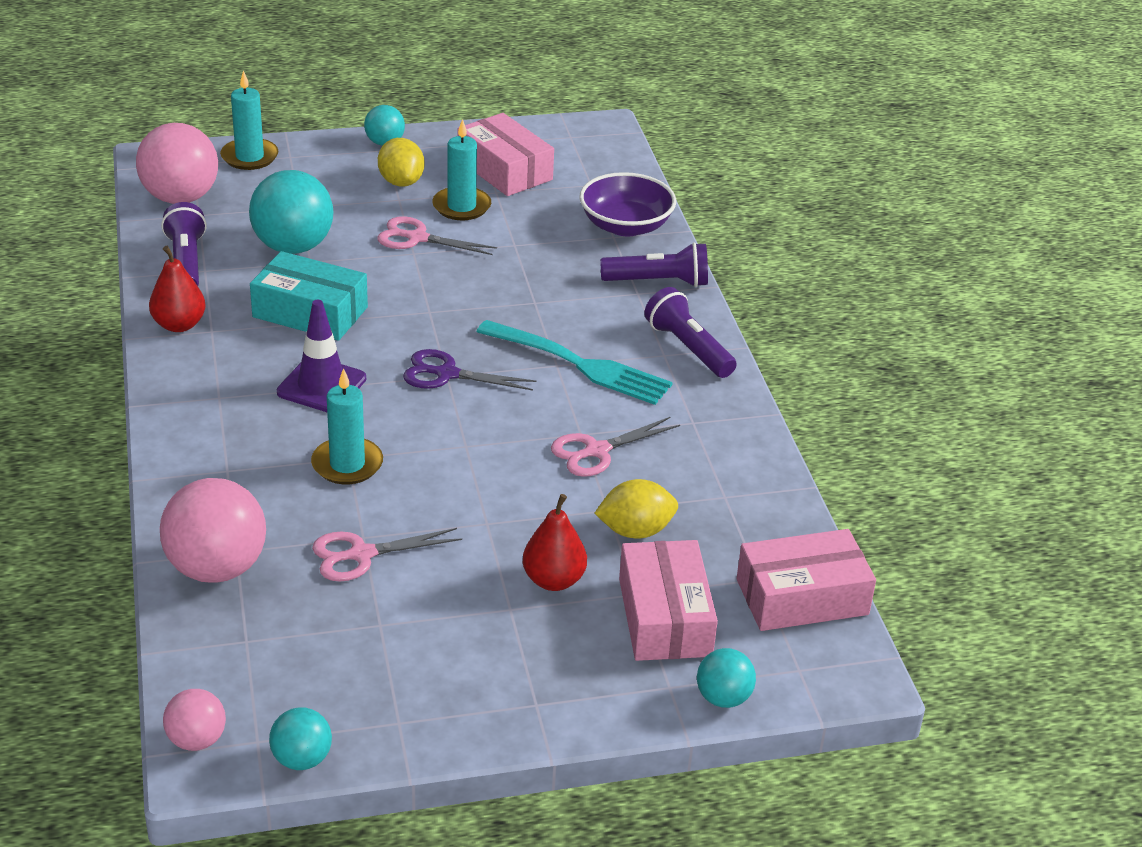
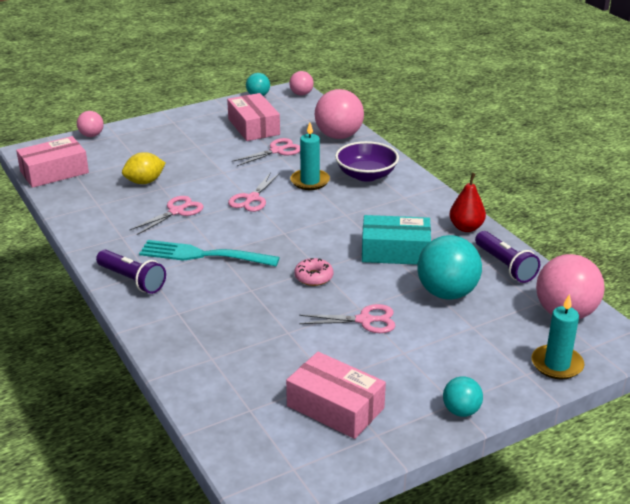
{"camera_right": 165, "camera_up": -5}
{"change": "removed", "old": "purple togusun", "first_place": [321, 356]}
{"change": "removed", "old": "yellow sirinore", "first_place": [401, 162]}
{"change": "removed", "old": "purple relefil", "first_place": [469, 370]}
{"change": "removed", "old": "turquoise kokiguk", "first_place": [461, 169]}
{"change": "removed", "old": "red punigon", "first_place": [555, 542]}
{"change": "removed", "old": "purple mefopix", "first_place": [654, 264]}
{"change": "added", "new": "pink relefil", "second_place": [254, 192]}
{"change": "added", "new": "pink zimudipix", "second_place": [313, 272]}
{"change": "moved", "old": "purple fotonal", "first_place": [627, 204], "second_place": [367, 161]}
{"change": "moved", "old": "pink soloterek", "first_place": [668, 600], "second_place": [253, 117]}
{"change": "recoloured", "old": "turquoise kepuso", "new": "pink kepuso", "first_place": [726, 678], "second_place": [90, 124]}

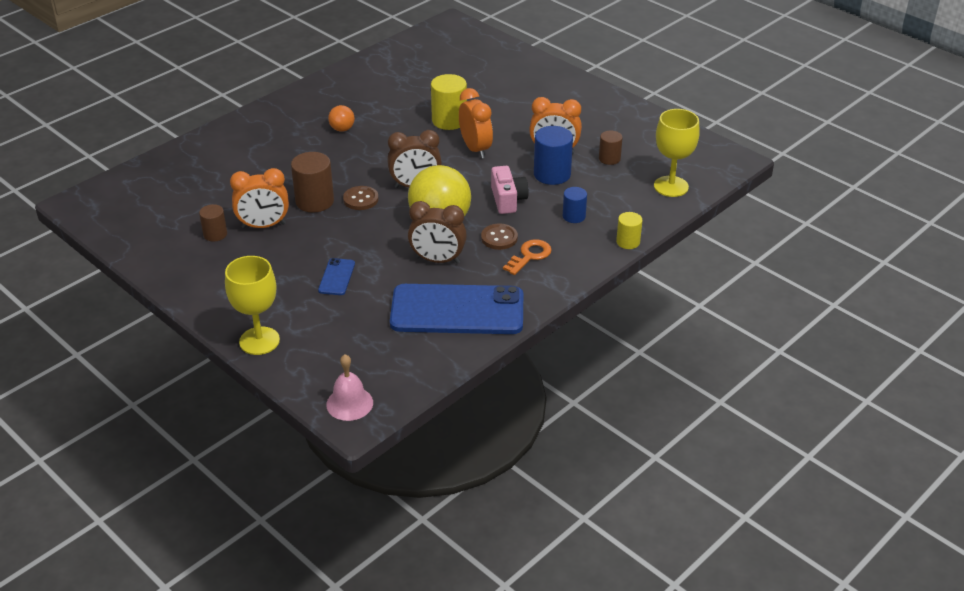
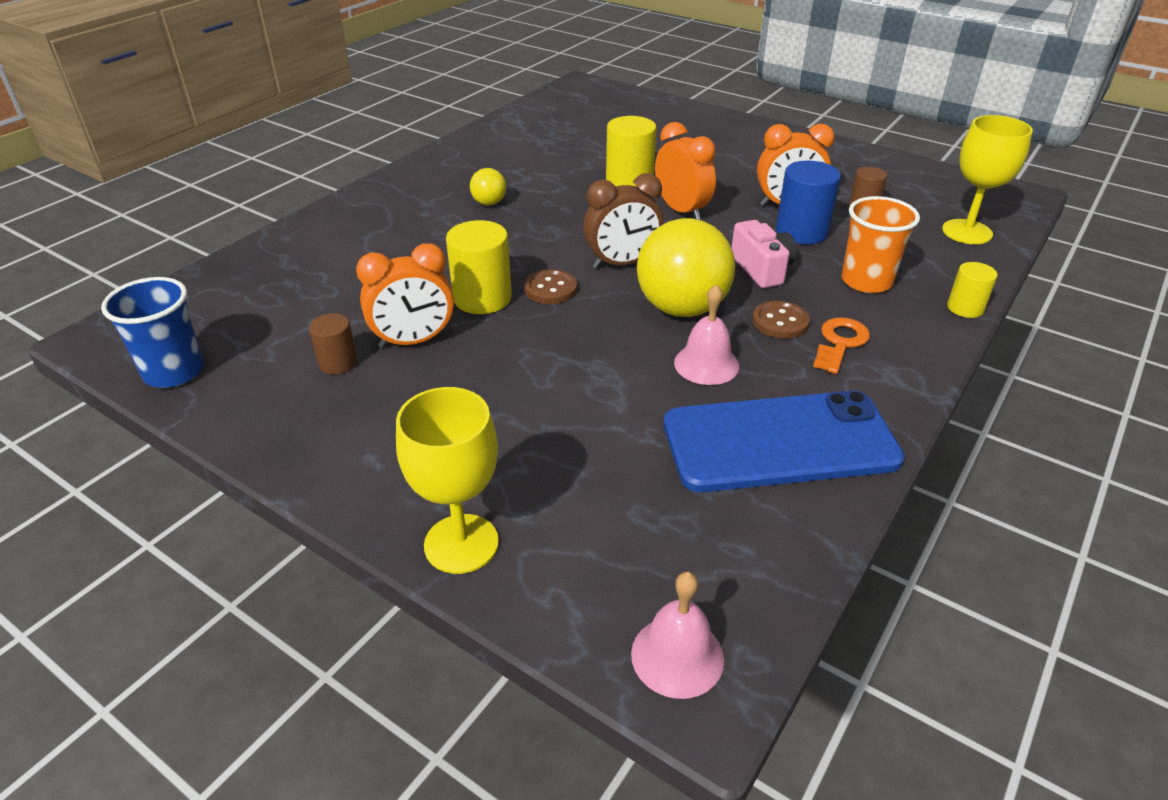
{"camera_right": -10, "camera_up": 0}
{"change": "removed", "old": "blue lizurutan", "first_place": [336, 276]}
{"change": "added", "new": "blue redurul", "second_place": [152, 332]}
{"change": "replaced", "old": "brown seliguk", "new": "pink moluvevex", "first_place": [437, 232], "second_place": [706, 334]}
{"change": "replaced", "old": "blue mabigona", "new": "orange redurul", "first_place": [575, 205], "second_place": [881, 244]}
{"change": "recoloured", "old": "brown mabigona", "new": "yellow mabigona", "first_place": [312, 182], "second_place": [479, 267]}
{"change": "recoloured", "old": "orange kepuso", "new": "yellow kepuso", "first_place": [341, 118], "second_place": [488, 187]}

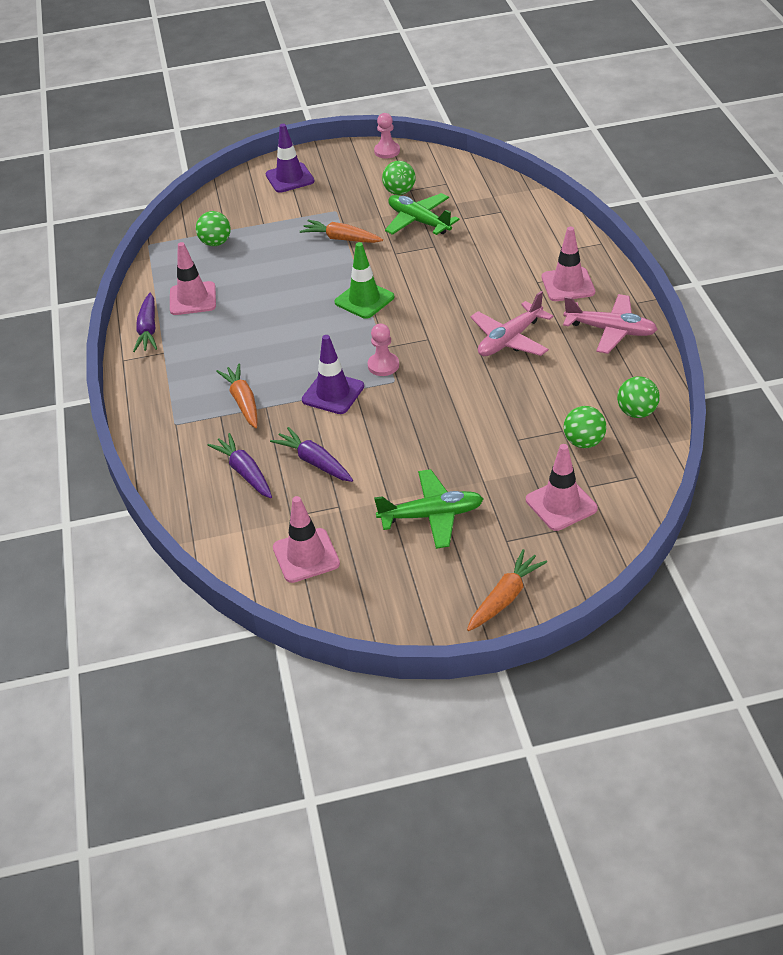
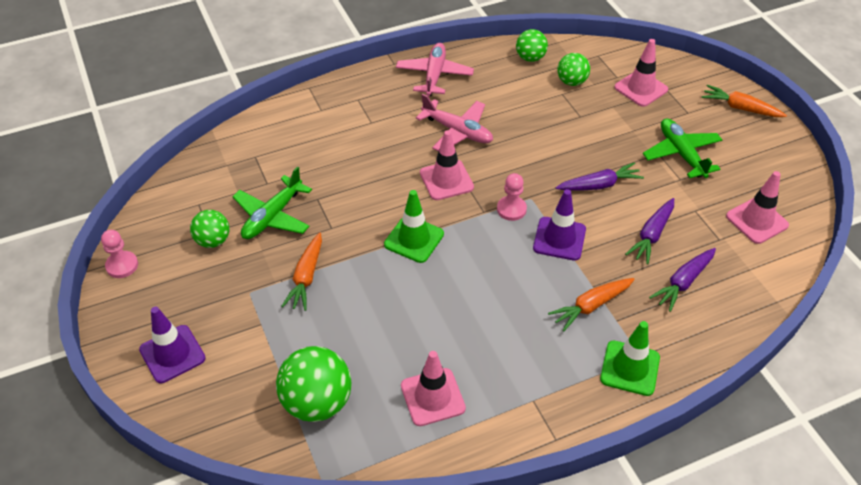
{"camera_right": -105, "camera_up": 5}
{"change": "added", "new": "green togusun", "second_place": [630, 358]}
{"change": "moved", "old": "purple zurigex", "first_place": [145, 322], "second_place": [600, 176]}
{"change": "moved", "old": "pink togusun", "first_place": [568, 264], "second_place": [447, 165]}
{"change": "resized", "old": "green kepuso", "first_place": [213, 228], "second_place": [314, 384], "factor": 1.68}

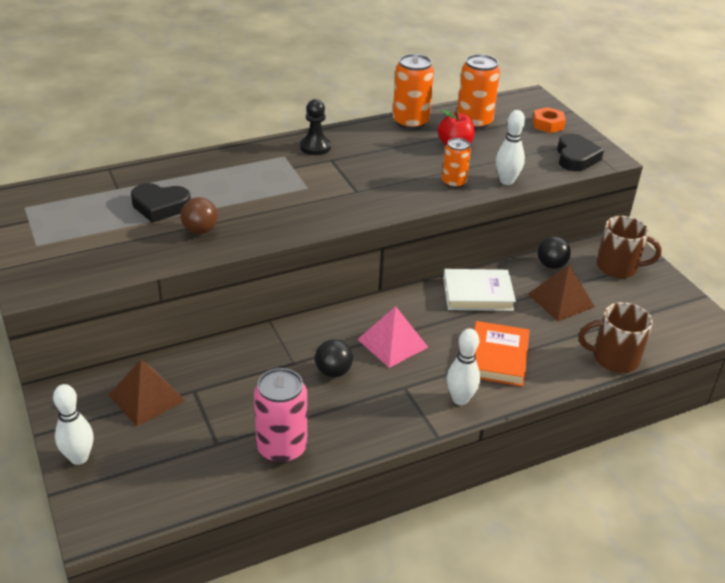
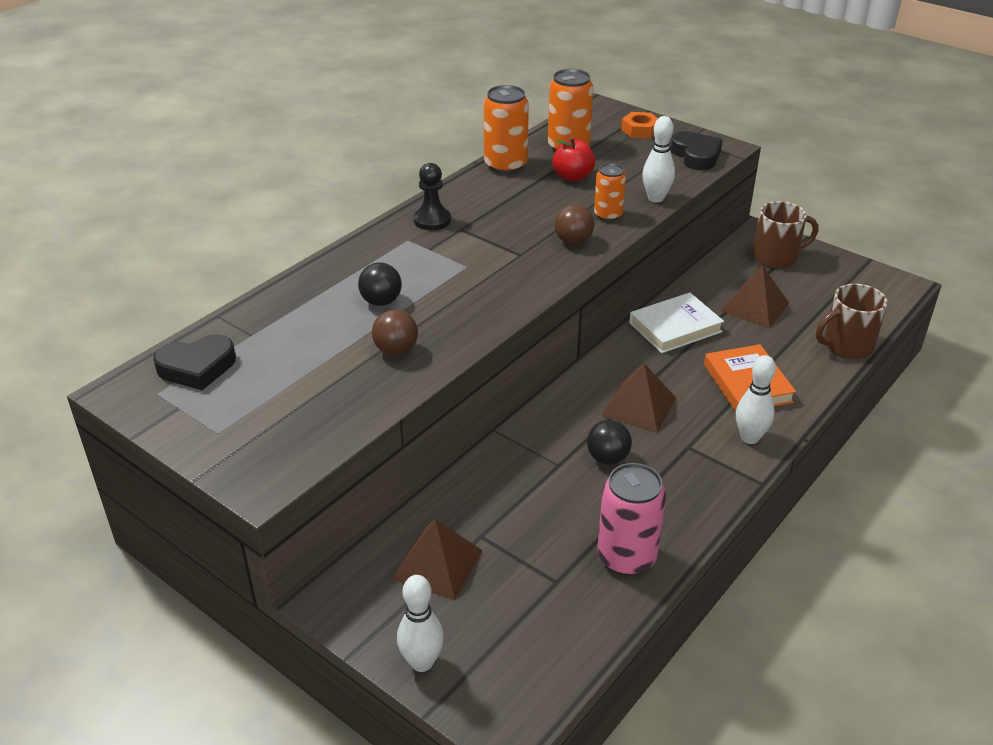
{"camera_right": -25, "camera_up": 0}
{"change": "added", "new": "brown kepuso", "second_place": [574, 225]}
{"change": "moved", "old": "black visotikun", "first_place": [161, 203], "second_place": [194, 362]}
{"change": "moved", "old": "black kepuso", "first_place": [554, 252], "second_place": [380, 284]}
{"change": "recoloured", "old": "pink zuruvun", "new": "brown zuruvun", "first_place": [392, 337], "second_place": [638, 398]}

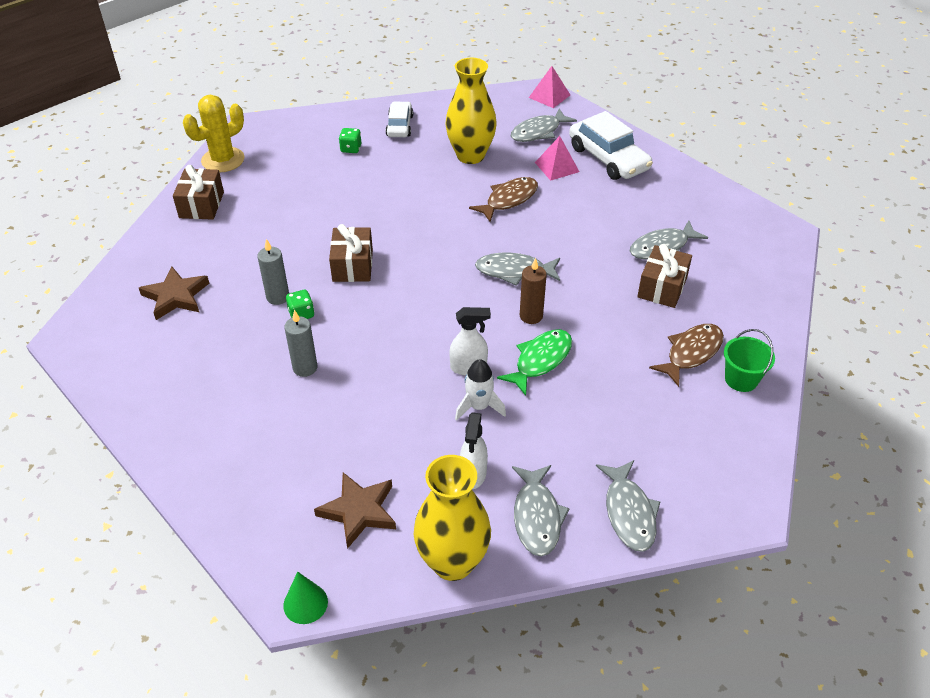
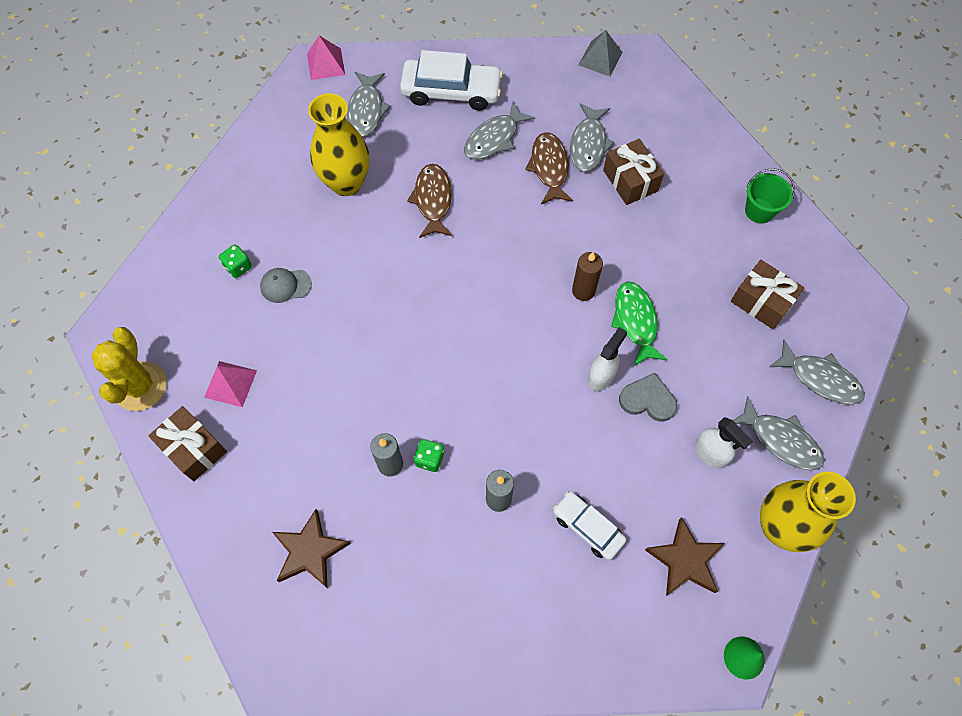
{"camera_right": -50, "camera_up": 20}
{"change": "added", "new": "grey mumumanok", "second_place": [286, 285]}
{"change": "added", "new": "grey zuruvun", "second_place": [601, 53]}
{"change": "moved", "old": "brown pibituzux", "first_place": [351, 253], "second_place": [767, 294]}
{"change": "moved", "old": "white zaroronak", "first_place": [399, 119], "second_place": [589, 525]}
{"change": "moved", "old": "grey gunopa", "first_place": [517, 269], "second_place": [499, 130]}
{"change": "moved", "old": "pink zuruvun", "first_place": [557, 158], "second_place": [230, 384]}
{"change": "moved", "old": "brown gunopa", "first_place": [686, 355], "second_place": [549, 168]}
{"change": "replaced", "old": "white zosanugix", "new": "grey visotikun", "first_place": [480, 390], "second_place": [648, 397]}

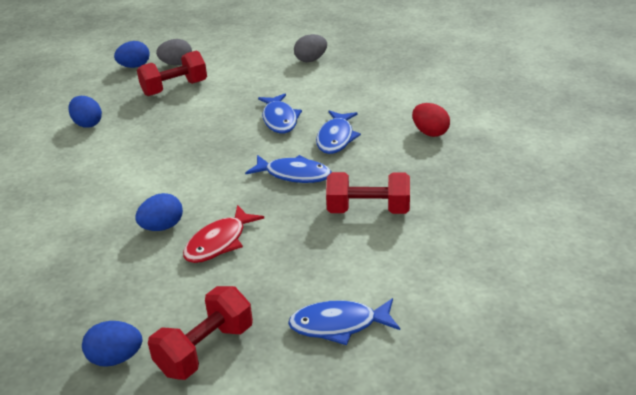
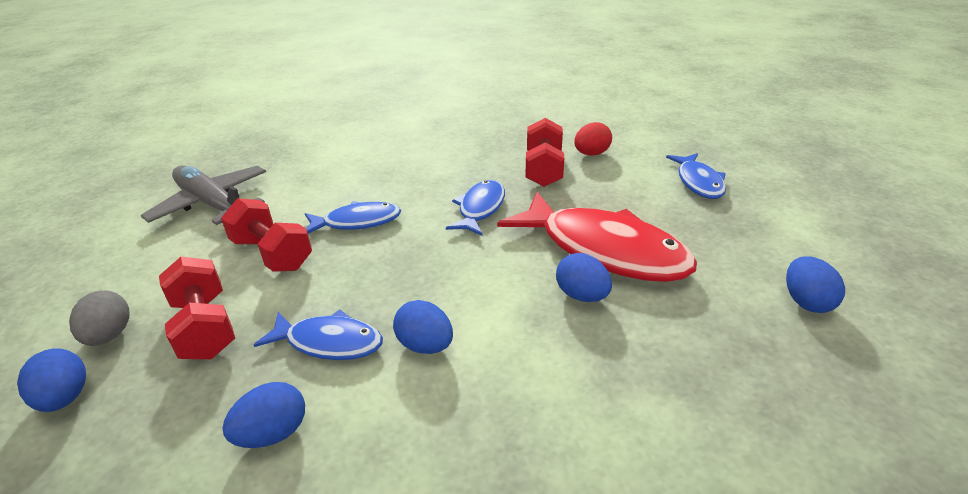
{"camera_right": -90, "camera_up": 0}
{"change": "added", "new": "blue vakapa", "second_place": [423, 327]}
{"change": "moved", "old": "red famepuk", "first_place": [200, 333], "second_place": [266, 235]}
{"change": "moved", "old": "blue gunopa", "first_place": [338, 132], "second_place": [318, 334]}
{"change": "moved", "old": "red vakapa", "first_place": [431, 120], "second_place": [593, 139]}
{"change": "replaced", "old": "grey vakapa", "new": "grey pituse", "first_place": [310, 48], "second_place": [203, 195]}
{"change": "resized", "old": "red gunopa", "first_place": [223, 234], "second_place": [597, 237], "factor": 1.86}

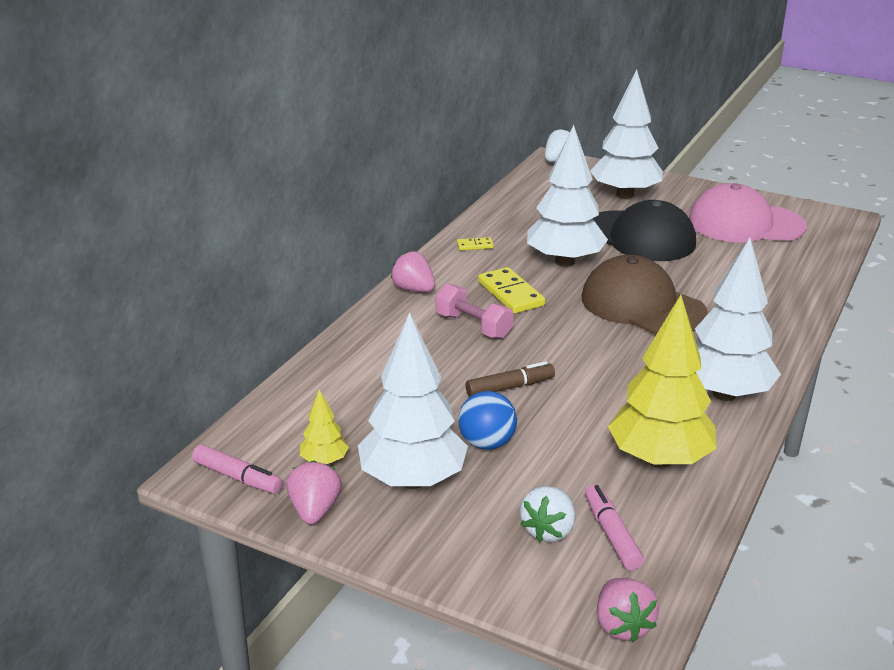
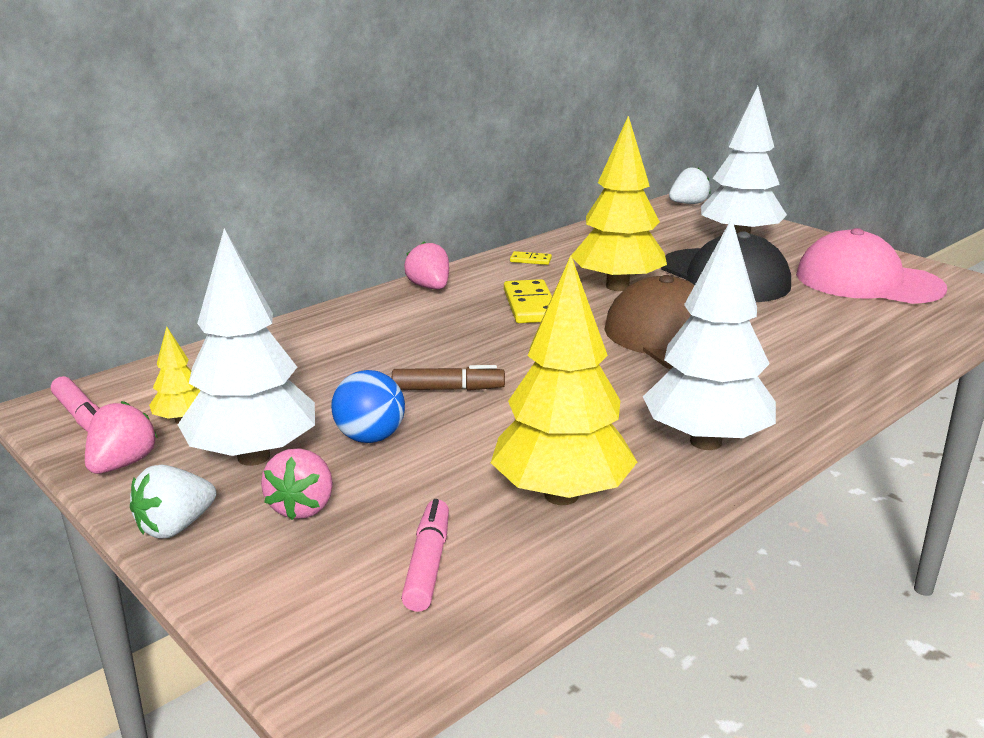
{"camera_right": 20, "camera_up": -5}
{"change": "removed", "old": "pink famepuk", "first_place": [474, 311]}
{"change": "moved", "old": "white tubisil", "first_place": [547, 514], "second_place": [173, 502]}
{"change": "moved", "old": "pink tubisil", "first_place": [628, 610], "second_place": [297, 484]}
{"change": "recoloured", "old": "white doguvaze", "new": "yellow doguvaze", "first_place": [567, 196], "second_place": [619, 203]}

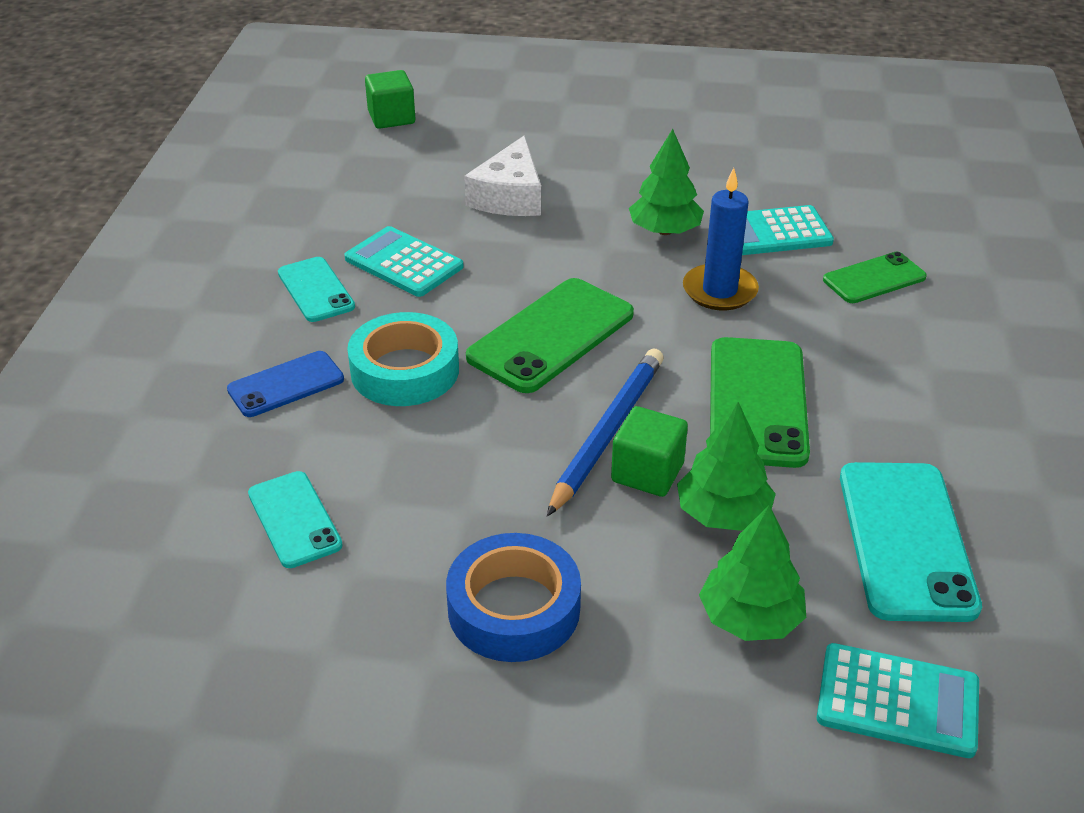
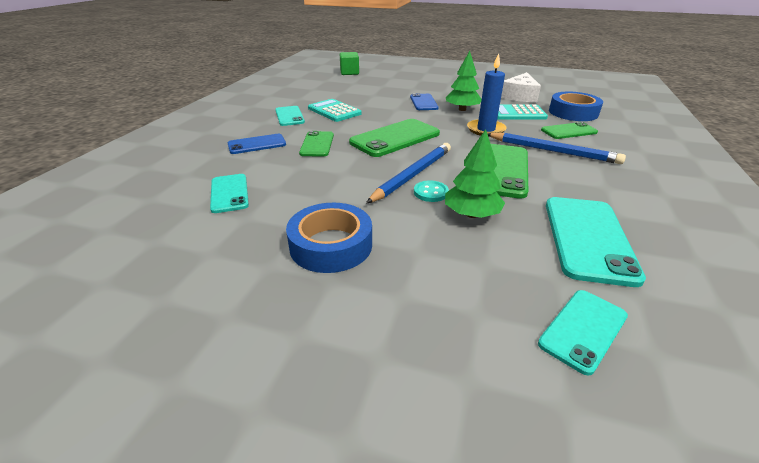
{"camera_right": 10, "camera_up": -5}
{"change": "removed", "old": "green doguvaze", "first_place": [752, 573]}
{"change": "added", "new": "blue lizurutan", "second_place": [424, 101]}
{"change": "added", "new": "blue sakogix", "second_place": [557, 148]}
{"change": "added", "new": "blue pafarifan", "second_place": [576, 106]}
{"change": "moved", "old": "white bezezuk", "first_place": [502, 176], "second_place": [521, 87]}
{"change": "replaced", "old": "turquoise pafarifan", "new": "green lizurutan", "first_place": [403, 359], "second_place": [316, 143]}
{"change": "replaced", "old": "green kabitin", "new": "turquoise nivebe", "first_place": [649, 451], "second_place": [431, 191]}
{"change": "replaced", "old": "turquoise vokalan", "new": "turquoise lizurutan", "first_place": [898, 700], "second_place": [583, 333]}

